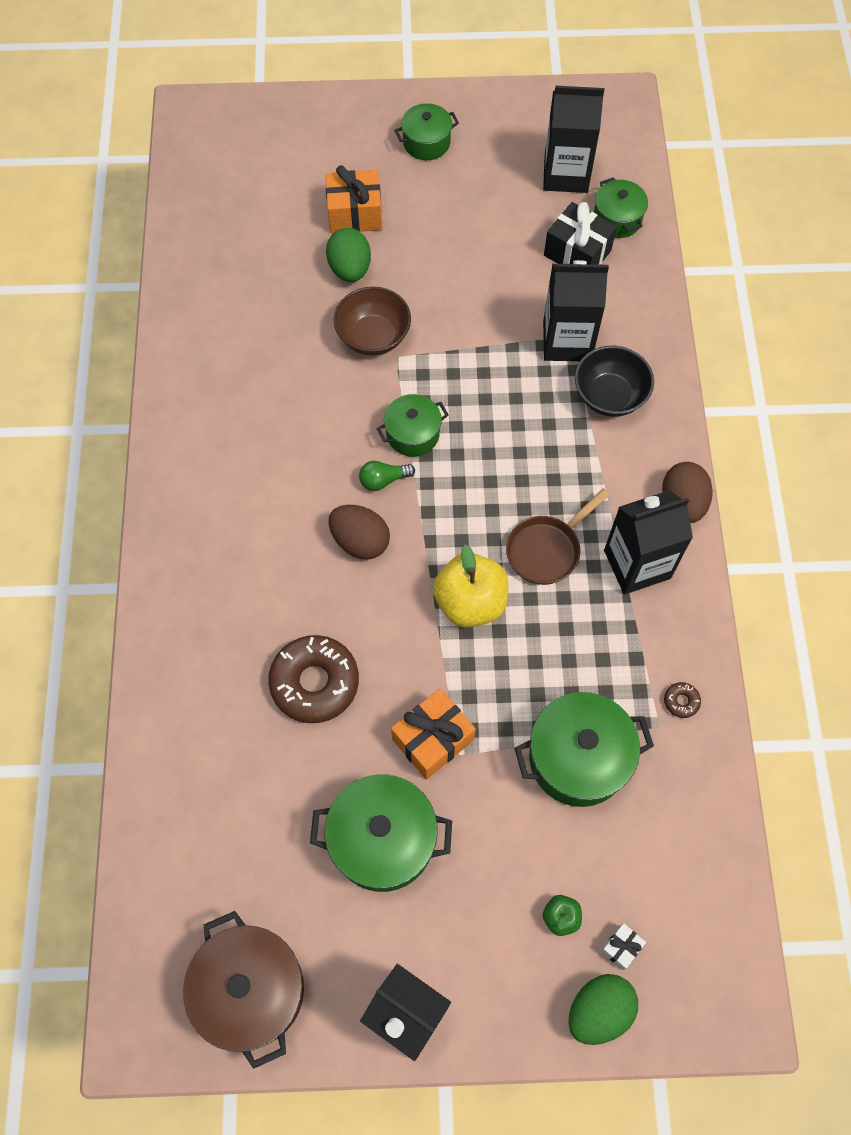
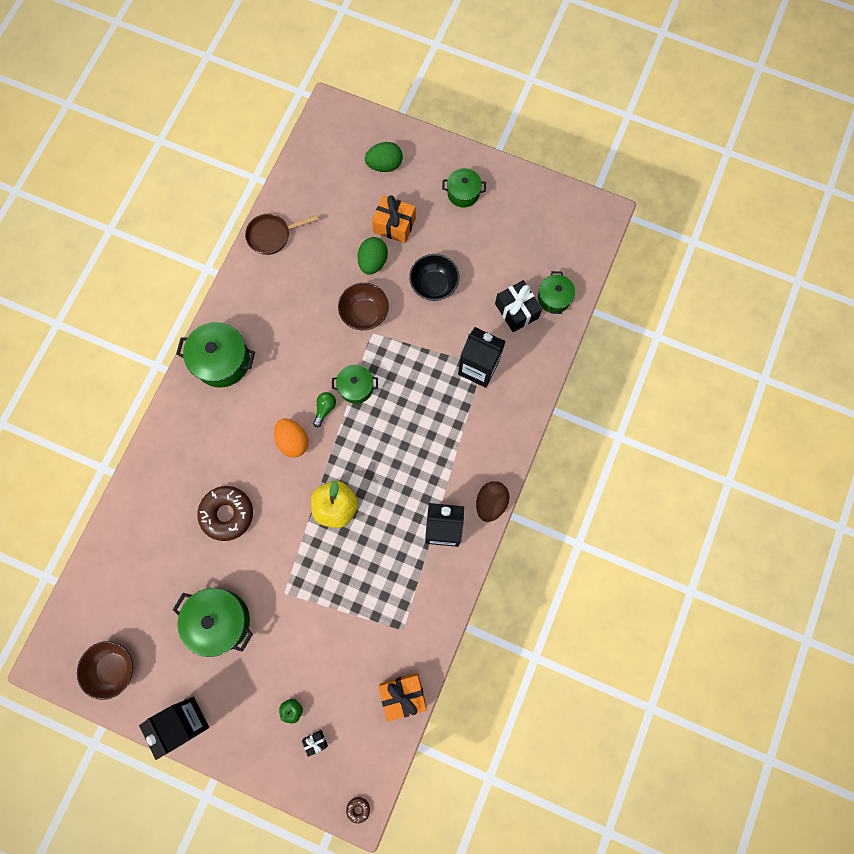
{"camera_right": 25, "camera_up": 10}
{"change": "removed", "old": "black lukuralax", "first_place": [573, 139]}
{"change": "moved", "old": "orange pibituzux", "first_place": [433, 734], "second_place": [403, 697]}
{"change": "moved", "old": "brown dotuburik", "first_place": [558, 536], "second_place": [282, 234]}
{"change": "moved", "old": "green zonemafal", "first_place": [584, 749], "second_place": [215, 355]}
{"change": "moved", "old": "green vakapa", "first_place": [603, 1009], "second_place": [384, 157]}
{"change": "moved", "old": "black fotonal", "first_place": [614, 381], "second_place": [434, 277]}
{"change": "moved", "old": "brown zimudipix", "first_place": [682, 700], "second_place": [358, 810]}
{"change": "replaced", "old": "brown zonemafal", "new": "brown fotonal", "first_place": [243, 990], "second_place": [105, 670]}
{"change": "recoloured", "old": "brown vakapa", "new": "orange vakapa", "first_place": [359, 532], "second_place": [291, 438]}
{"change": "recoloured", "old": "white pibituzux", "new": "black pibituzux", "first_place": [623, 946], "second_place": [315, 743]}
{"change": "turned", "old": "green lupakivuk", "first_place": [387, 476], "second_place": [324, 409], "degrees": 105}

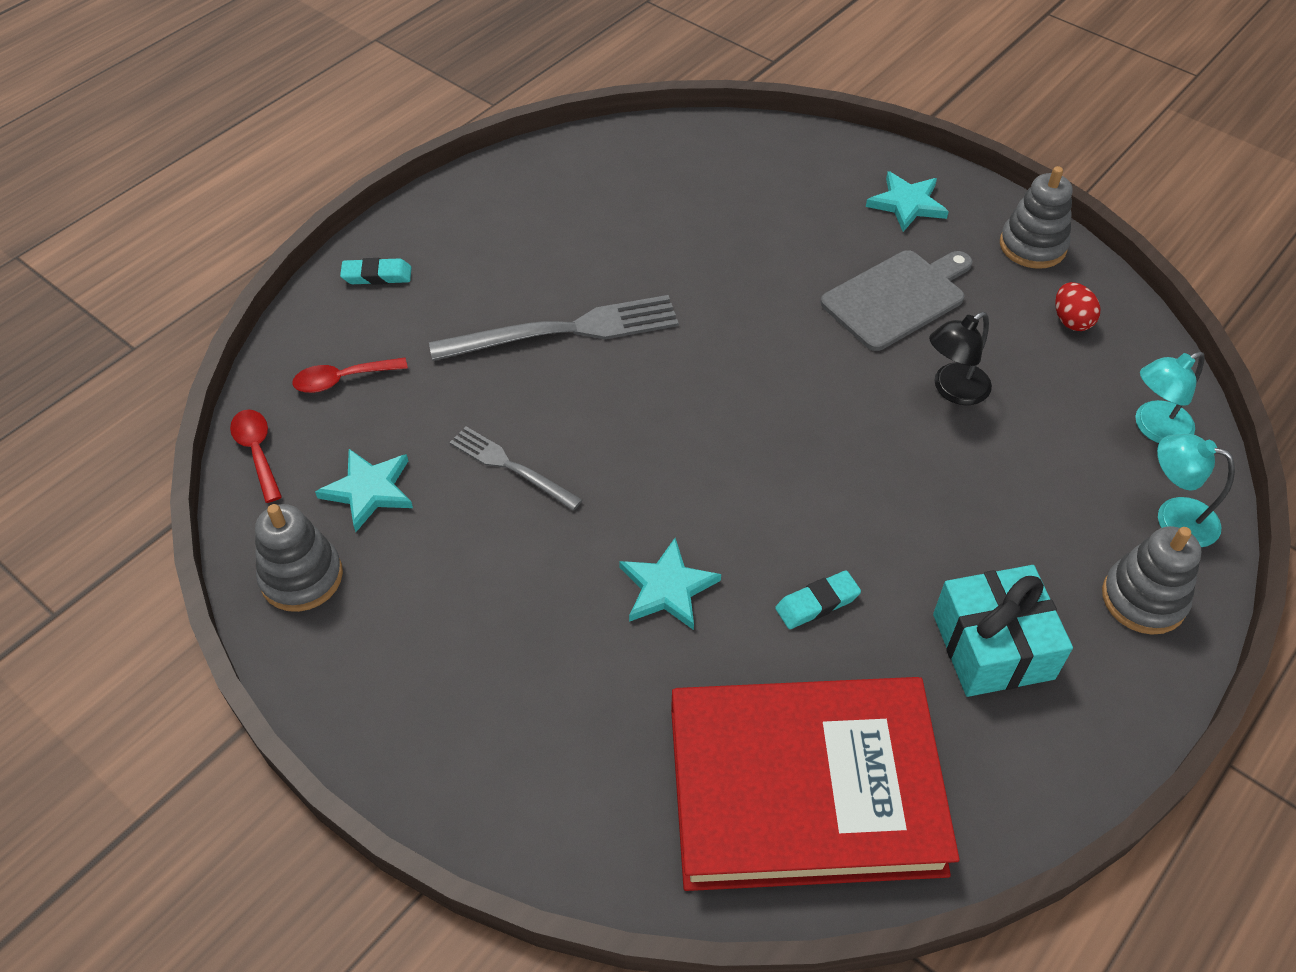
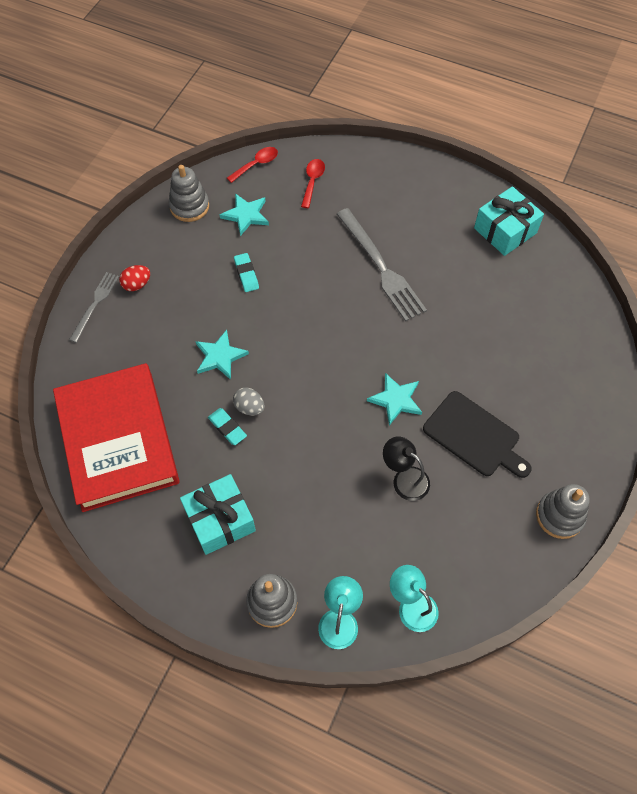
{"camera_right": 75, "camera_up": 10}
{"change": "added", "new": "grey vakapa", "second_place": [249, 401]}
{"change": "added", "new": "turquoise pibituzux", "second_place": [509, 221]}
{"change": "moved", "old": "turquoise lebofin", "first_place": [376, 271], "second_place": [246, 272]}
{"change": "moved", "old": "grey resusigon", "first_place": [515, 468], "second_place": [94, 307]}
{"change": "moved", "old": "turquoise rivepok", "first_place": [907, 201], "second_place": [394, 399]}
{"change": "moved", "old": "red vakapa", "first_place": [1078, 306], "second_place": [134, 278]}
{"change": "recoloured", "old": "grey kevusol", "new": "black kevusol", "first_place": [896, 300], "second_place": [477, 434]}
{"change": "turned", "old": "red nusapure", "first_place": [350, 375], "second_place": [313, 183], "degrees": 45}

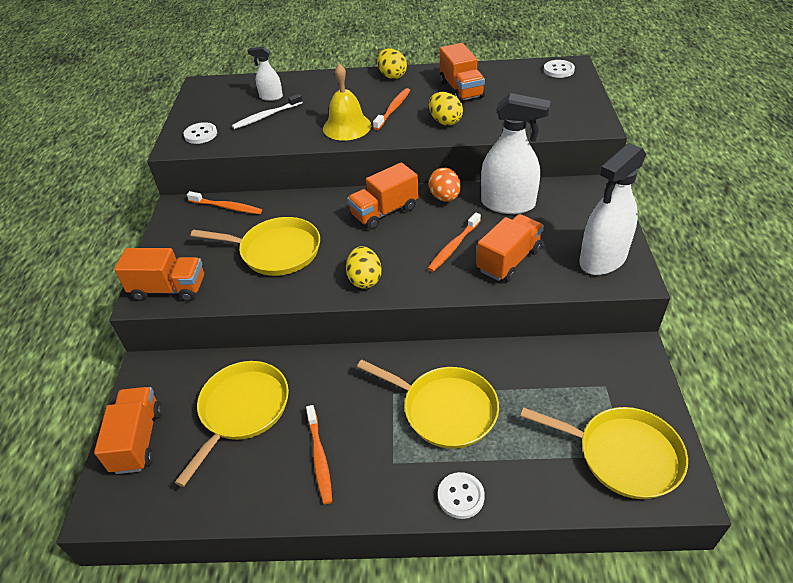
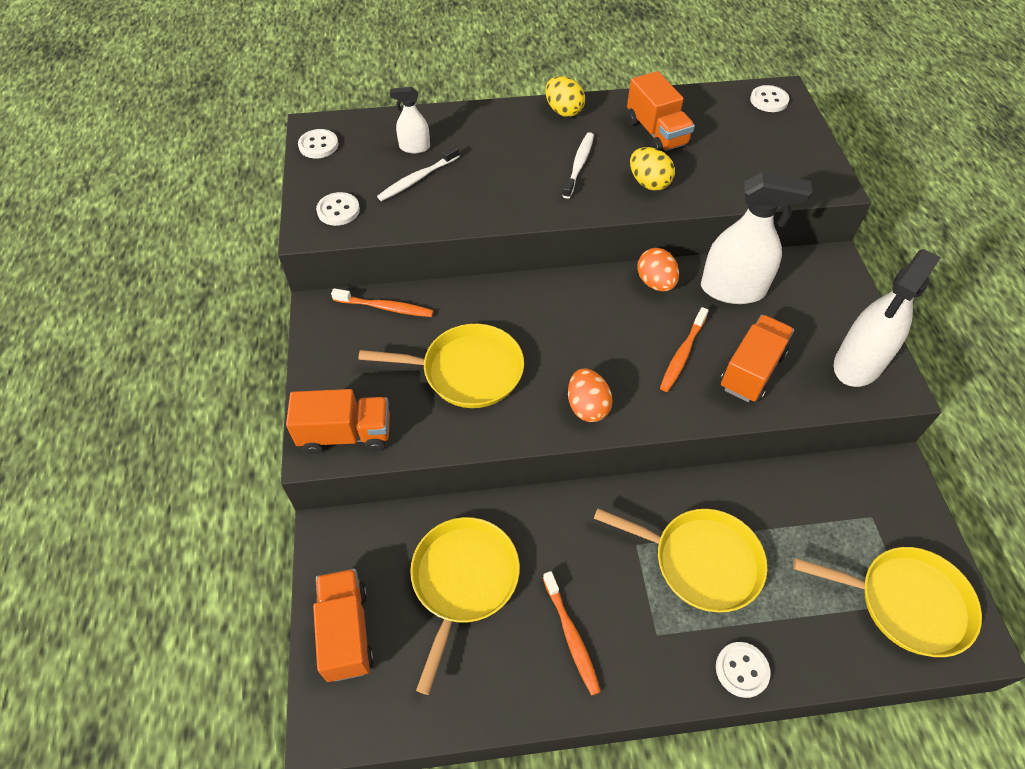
{"camera_right": -10, "camera_up": 10}
{"change": "removed", "old": "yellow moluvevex", "first_place": [347, 102]}
{"change": "removed", "old": "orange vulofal", "first_place": [383, 195]}
{"change": "added", "new": "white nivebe", "second_place": [318, 144]}
{"change": "recoloured", "old": "yellow vakapa", "new": "orange vakapa", "first_place": [364, 267], "second_place": [590, 395]}
{"change": "recoloured", "old": "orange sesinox", "new": "white sesinox", "first_place": [391, 109], "second_place": [578, 165]}

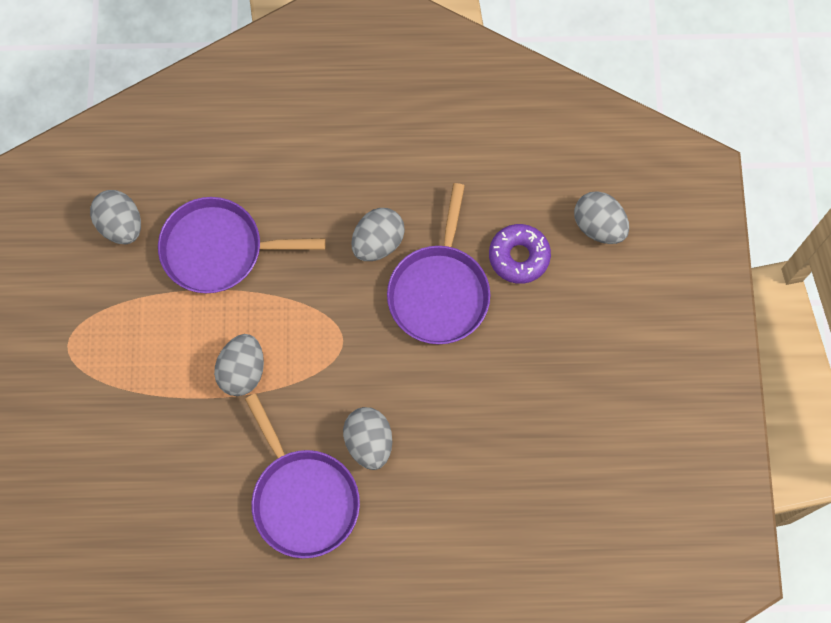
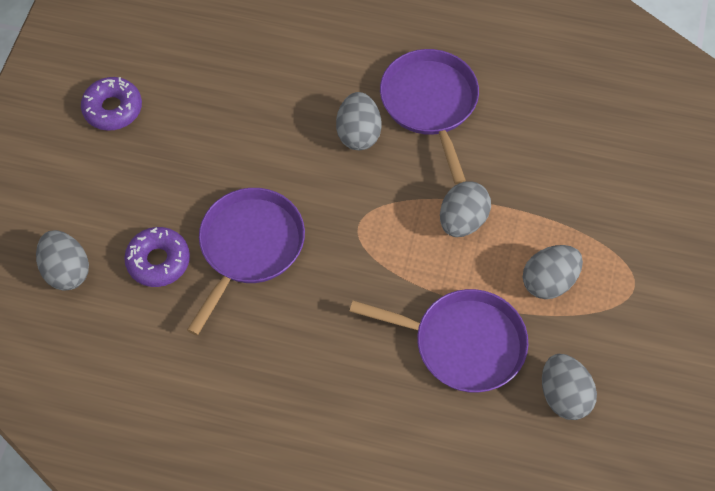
{"camera_right": -165, "camera_up": -10}
{"change": "added", "new": "purple zimudipix", "second_place": [111, 104]}
{"change": "moved", "old": "grey vakapa", "first_place": [378, 234], "second_place": [553, 272]}

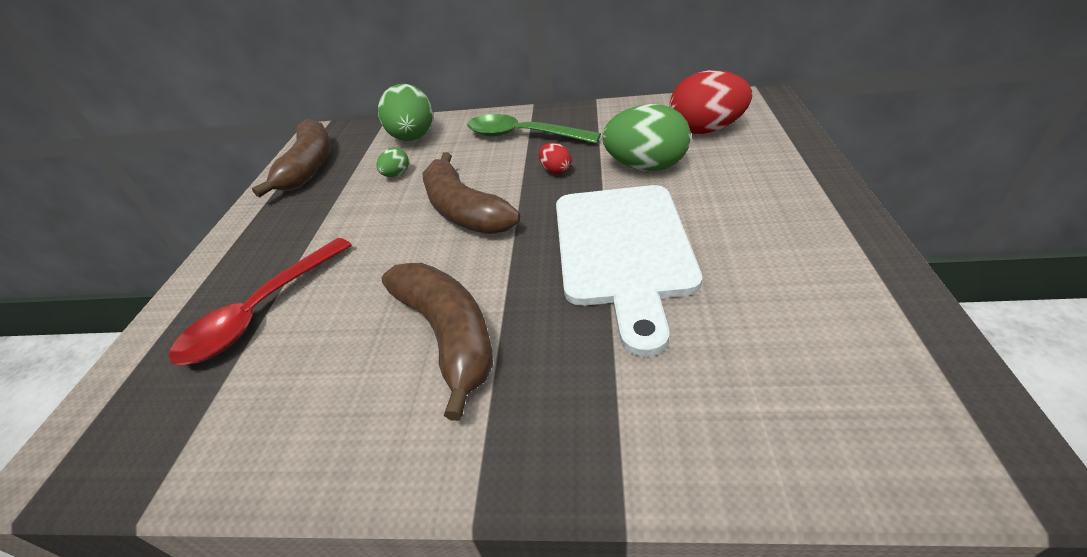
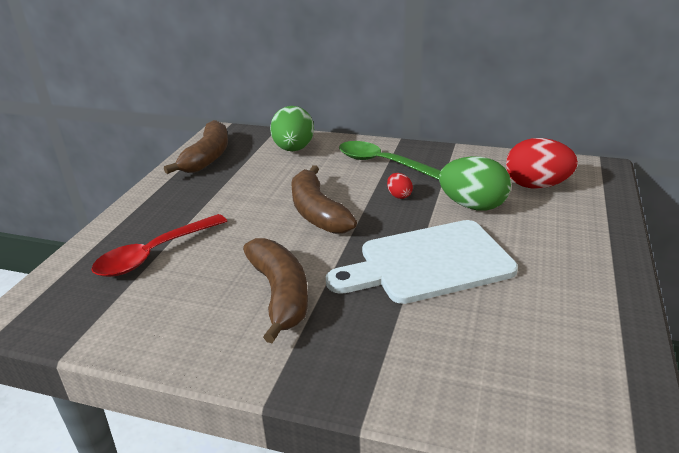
{"camera_right": 10, "camera_up": -10}
{"change": "removed", "old": "green vakapa", "first_place": [393, 162]}
{"change": "turned", "old": "white kevusol", "first_place": [629, 271], "second_place": [422, 262], "degrees": 60}

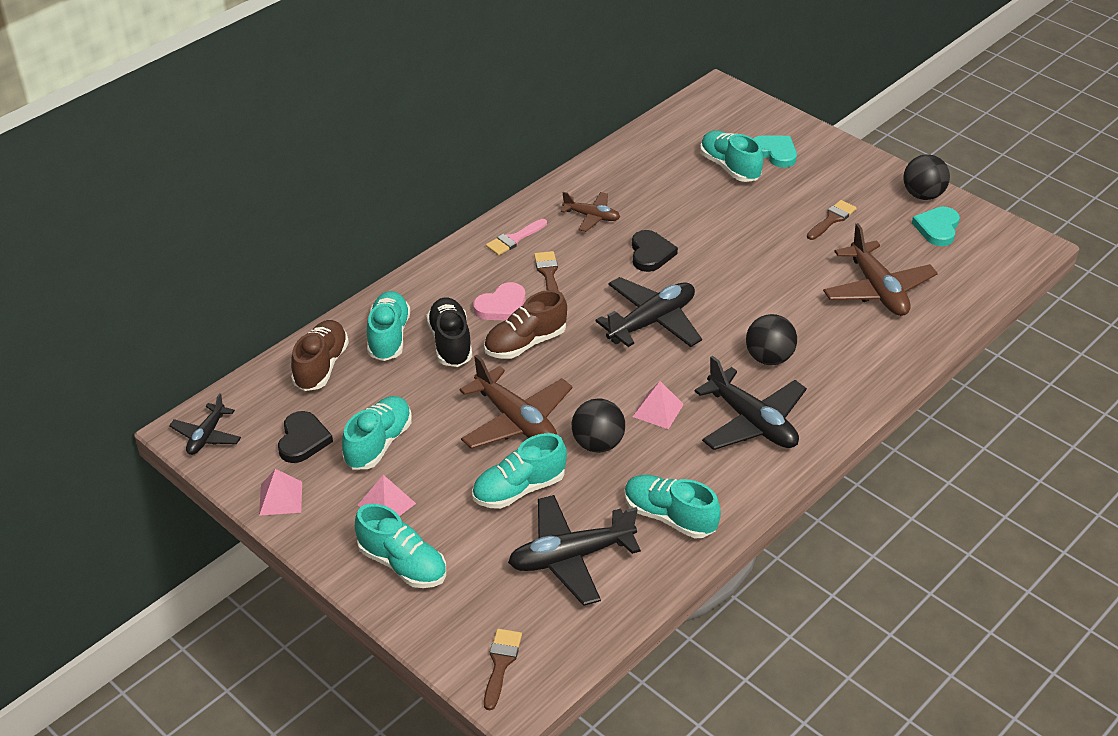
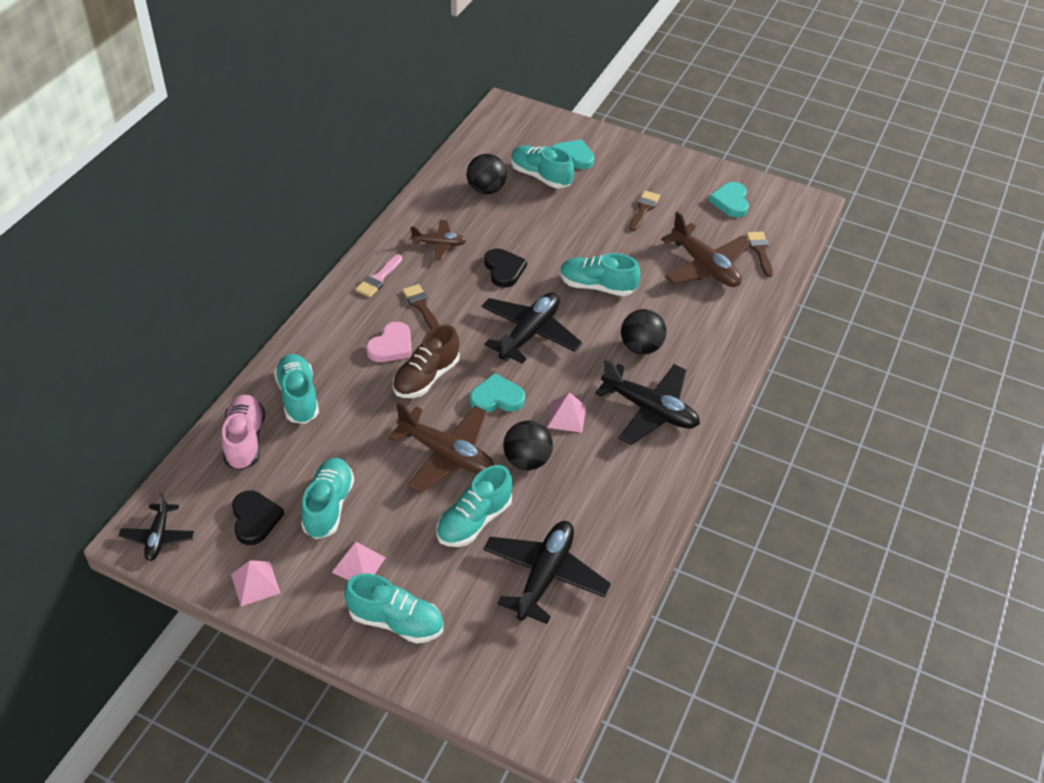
{"camera_right": -20, "camera_up": 5}
{"change": "removed", "old": "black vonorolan", "first_place": [449, 332]}
{"change": "added", "new": "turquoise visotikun", "second_place": [497, 393]}
{"change": "moved", "old": "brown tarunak", "first_place": [503, 669], "second_place": [759, 254]}
{"change": "moved", "old": "turquoise vonorolan", "first_place": [672, 506], "second_place": [600, 274]}
{"change": "moved", "old": "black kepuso", "first_place": [926, 177], "second_place": [487, 174]}
{"change": "recoloured", "old": "brown vonorolan", "new": "pink vonorolan", "first_place": [320, 355], "second_place": [243, 432]}
{"change": "turned", "old": "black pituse", "first_place": [574, 550], "second_place": [547, 572], "degrees": 150}

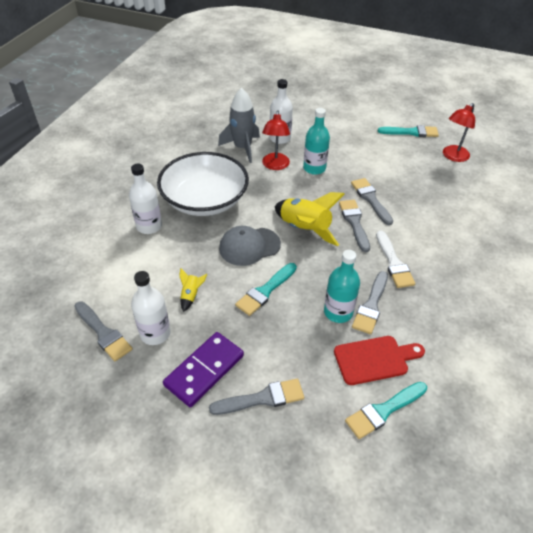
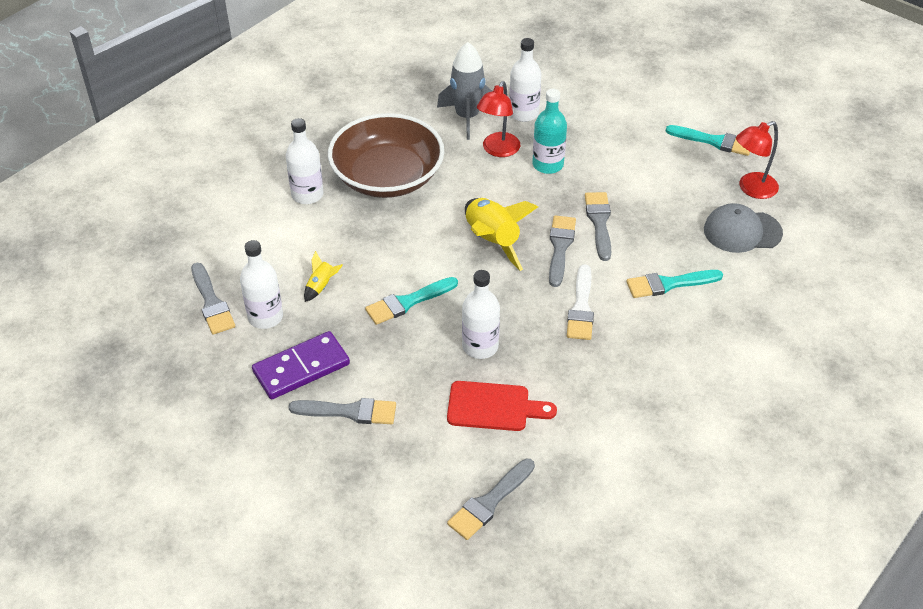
{"camera_right": 20, "camera_up": 0}
{"change": "moved", "old": "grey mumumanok", "first_place": [250, 246], "second_place": [743, 228]}
{"change": "moved", "old": "turquoise tarunak", "first_place": [386, 410], "second_place": [674, 284]}
{"change": "moved", "old": "grey tarunak", "first_place": [370, 302], "second_place": [491, 499]}
{"change": "recoloured", "old": "white fotonal", "new": "brown fotonal", "first_place": [203, 184], "second_place": [386, 155]}
{"change": "recoloured", "old": "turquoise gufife", "new": "white gufife", "first_place": [342, 286], "second_place": [481, 314]}

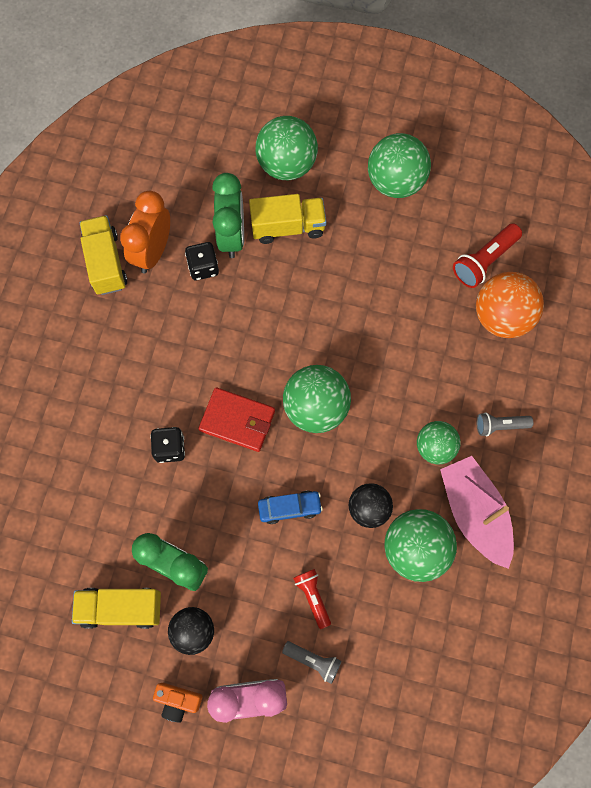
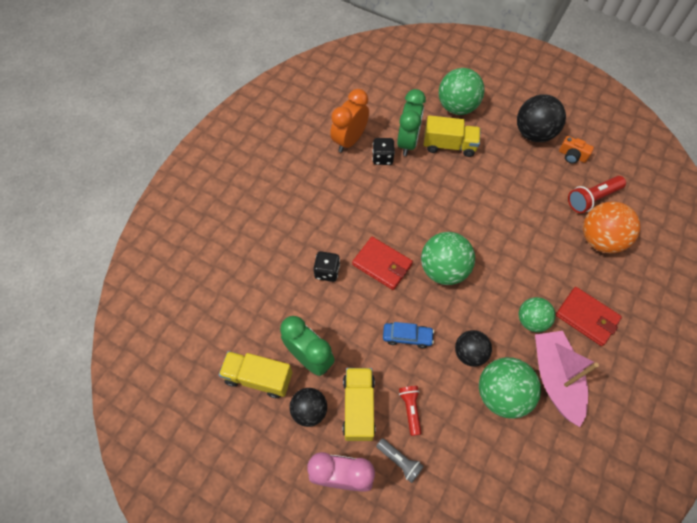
{"camera_right": 15, "camera_up": -10}
{"change": "moved", "old": "yellow vulofal", "first_place": [104, 255], "second_place": [359, 404]}
{"change": "moved", "old": "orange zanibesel", "first_place": [177, 703], "second_place": [576, 150]}
{"change": "replaced", "old": "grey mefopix", "new": "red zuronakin", "first_place": [505, 424], "second_place": [589, 316]}
{"change": "recoloured", "old": "green kepuso", "new": "black kepuso", "first_place": [399, 165], "second_place": [541, 118]}

